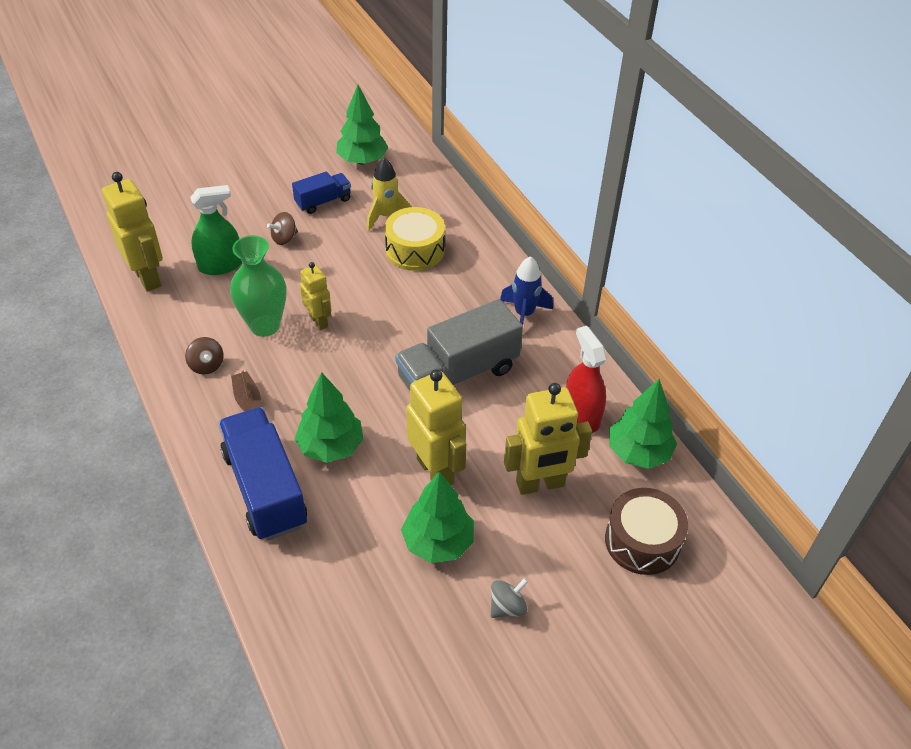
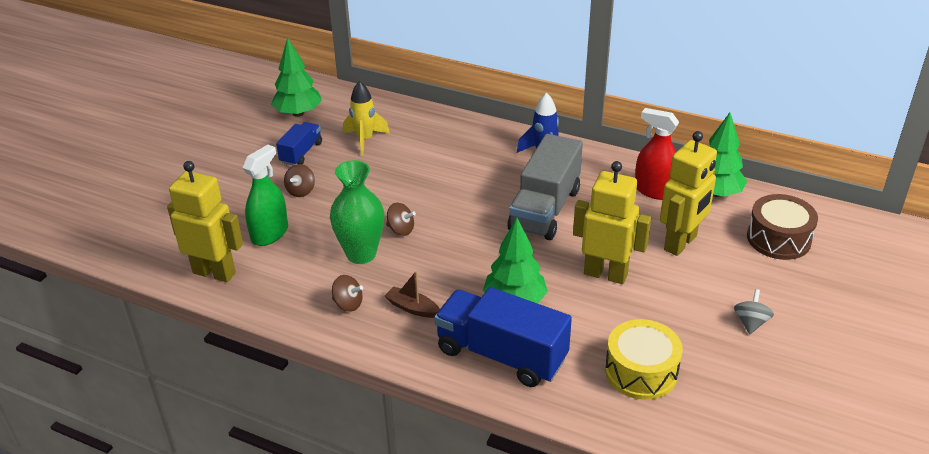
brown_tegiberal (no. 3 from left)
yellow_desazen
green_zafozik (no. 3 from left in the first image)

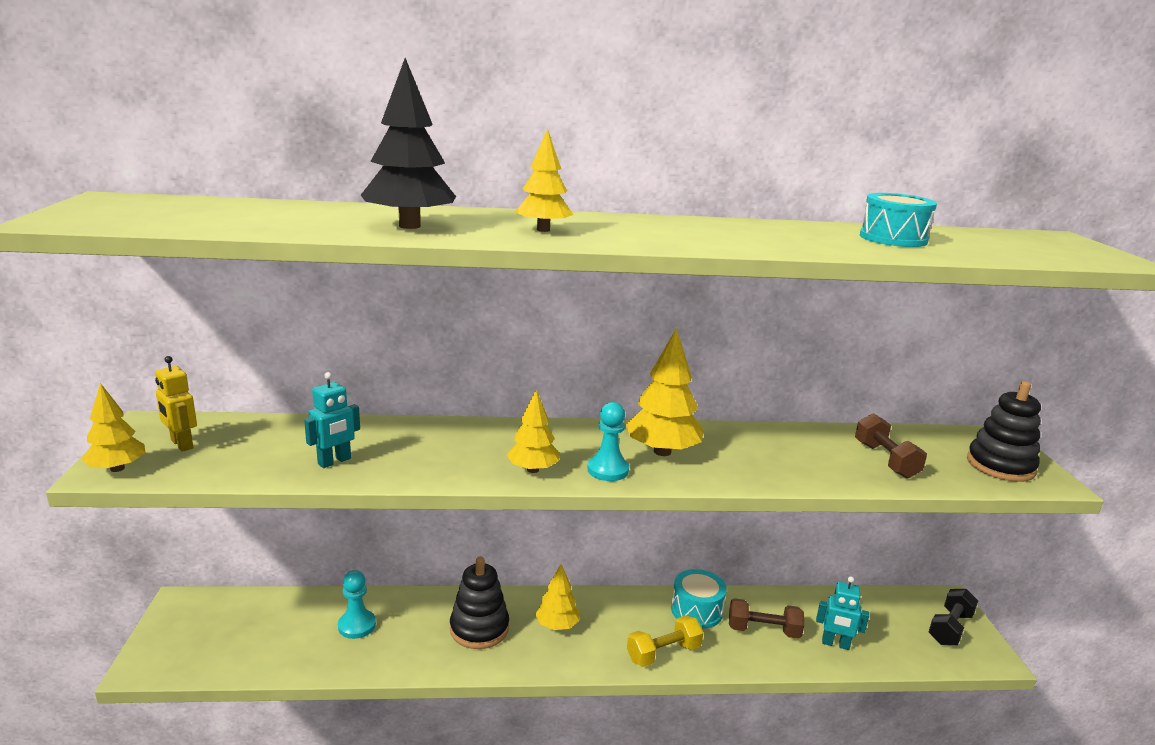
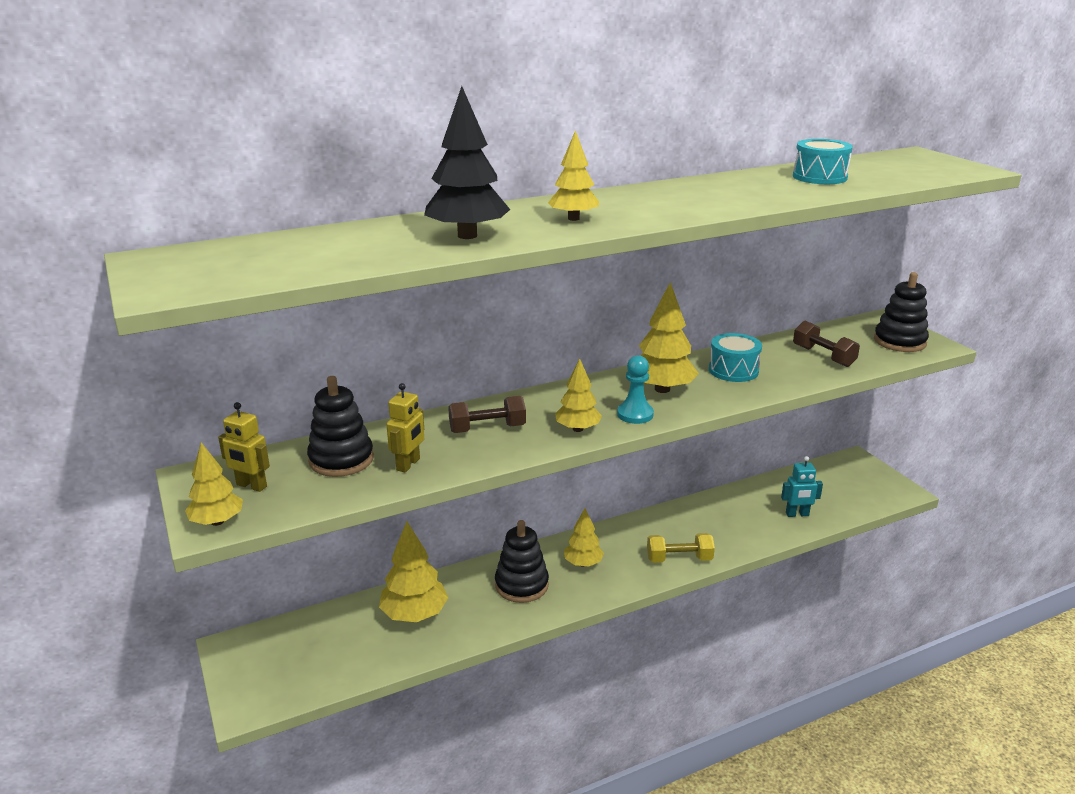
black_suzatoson (no. 1 from left)
yellow_zafozik (no. 2 from left)
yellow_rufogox (no. 2 from left)
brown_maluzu (no. 1 from left)
yellow_maluzu
turquoise_desazen (no. 1 from left)
black_maluzu

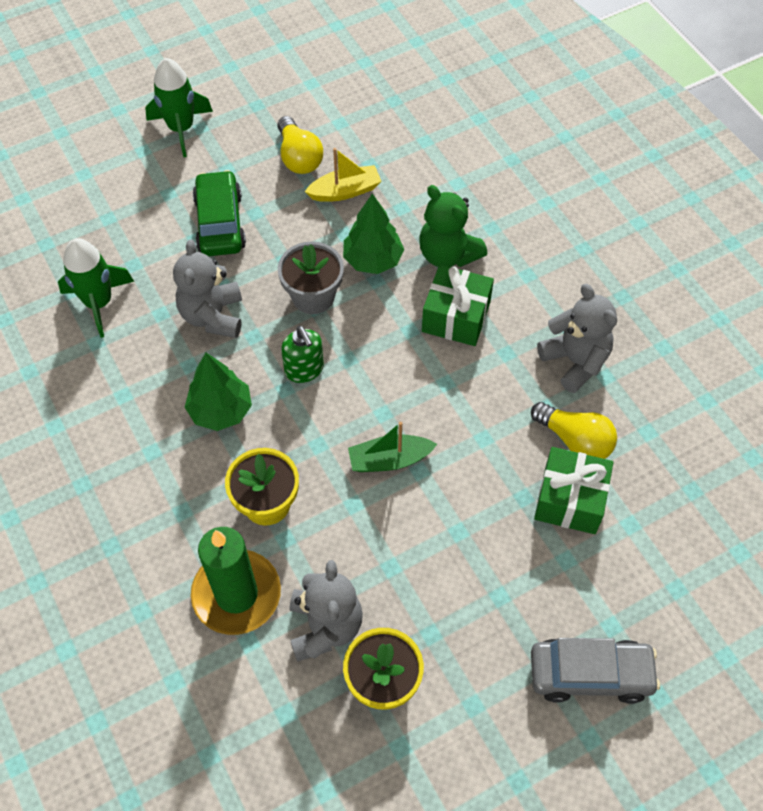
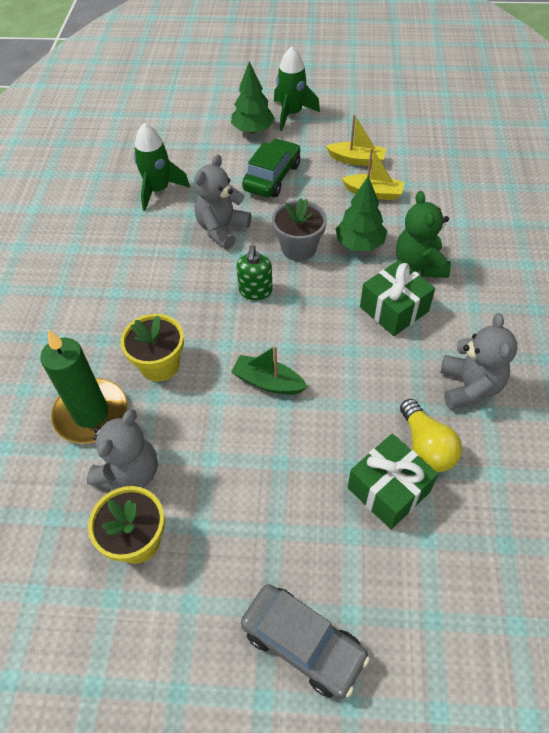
green_zafozik (no. 1 from left)
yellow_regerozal (no. 1 from left)

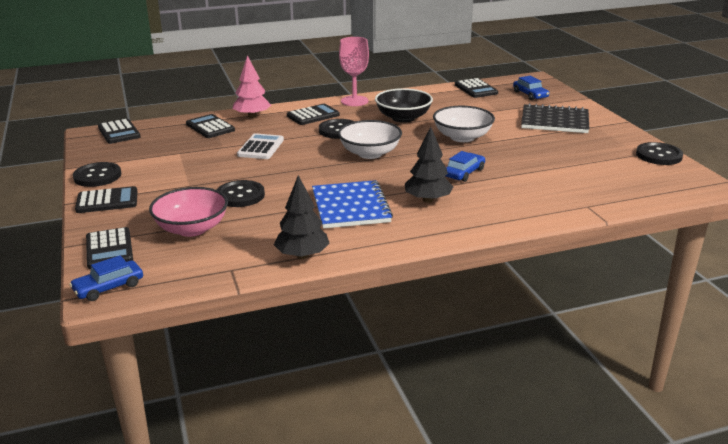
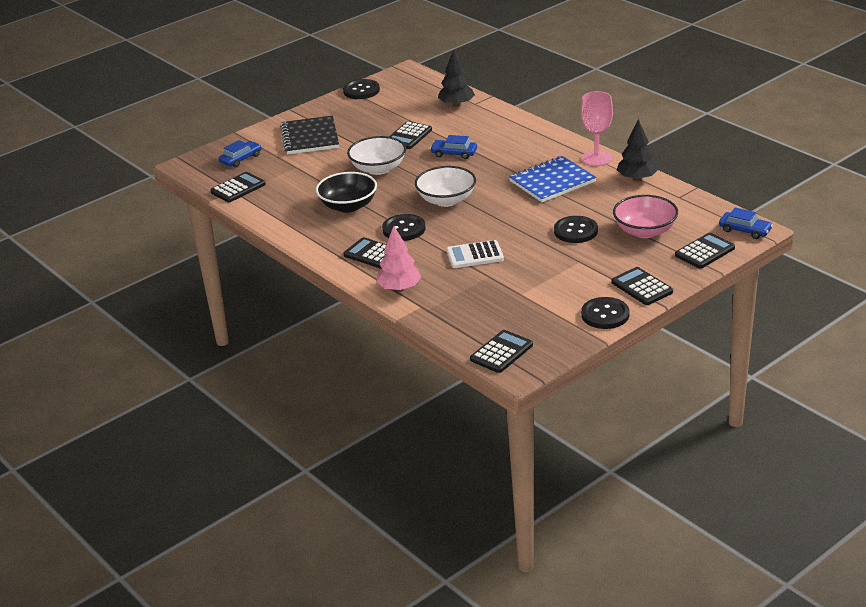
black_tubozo (no. 3 from left)
black_zafozik (no. 1 from left)
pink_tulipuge

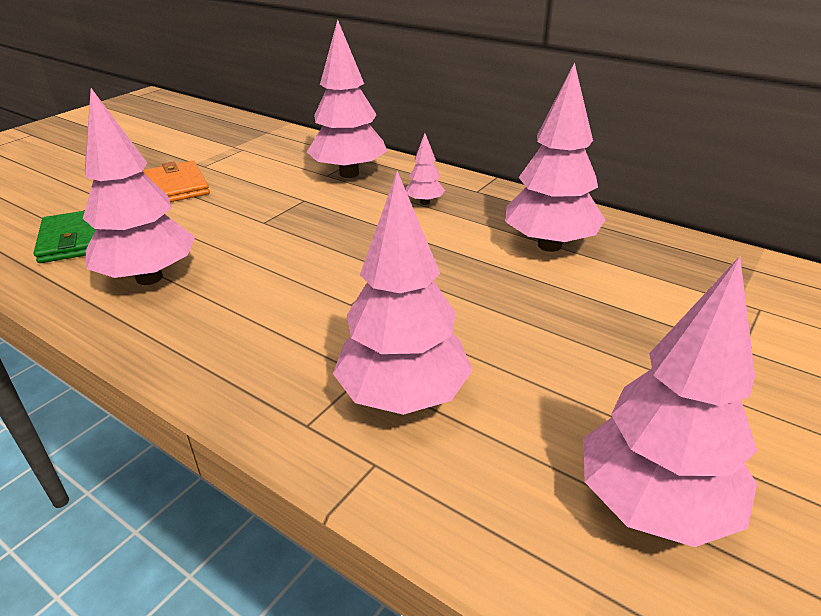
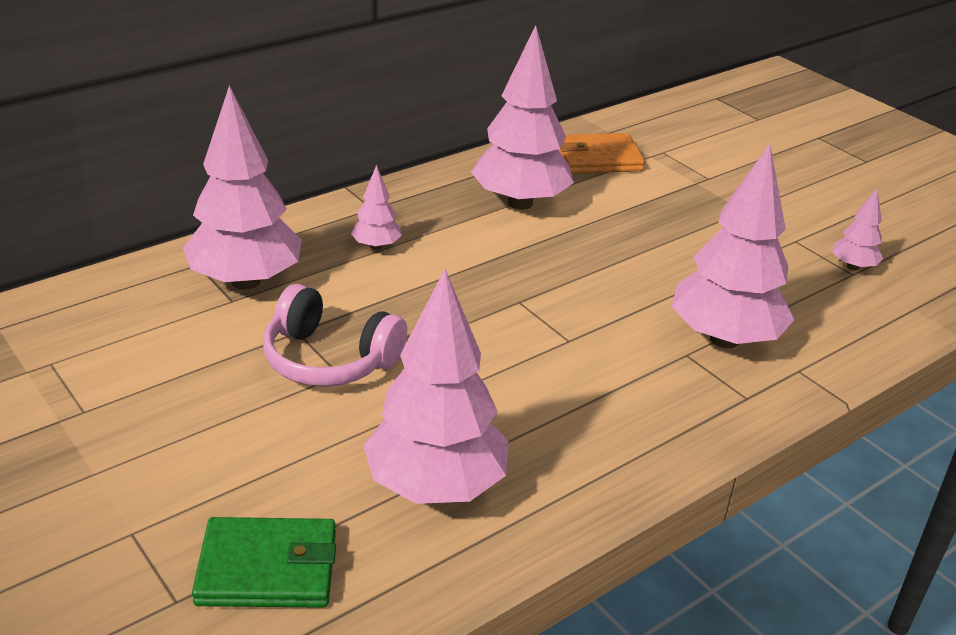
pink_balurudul
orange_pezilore
pink_zafozik (no. 6 from left)

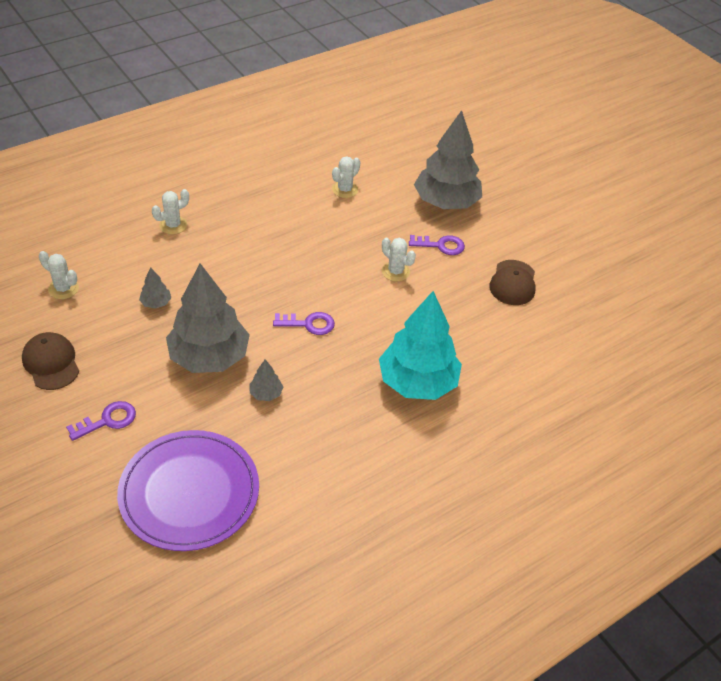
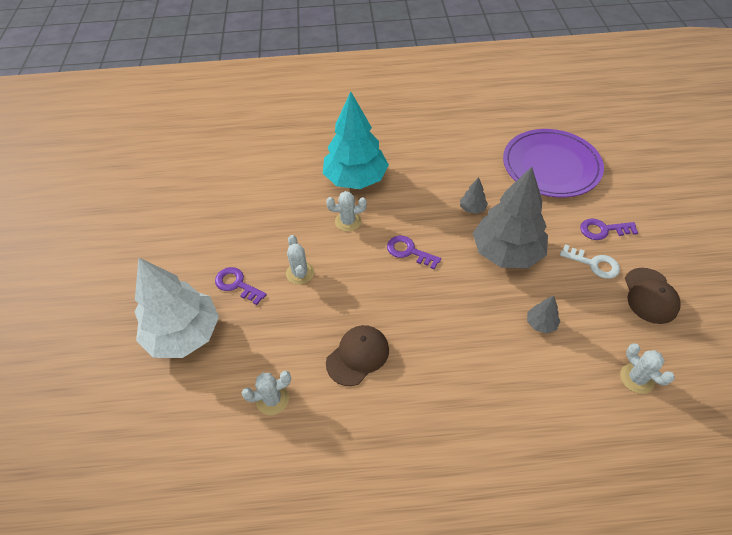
white_zafozik
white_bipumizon (no. 3 from left)
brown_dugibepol (no. 1 from left)
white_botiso

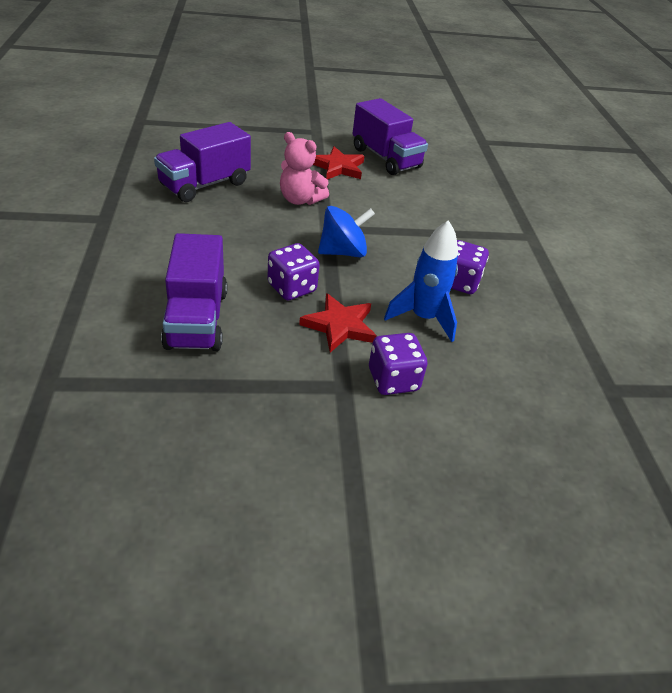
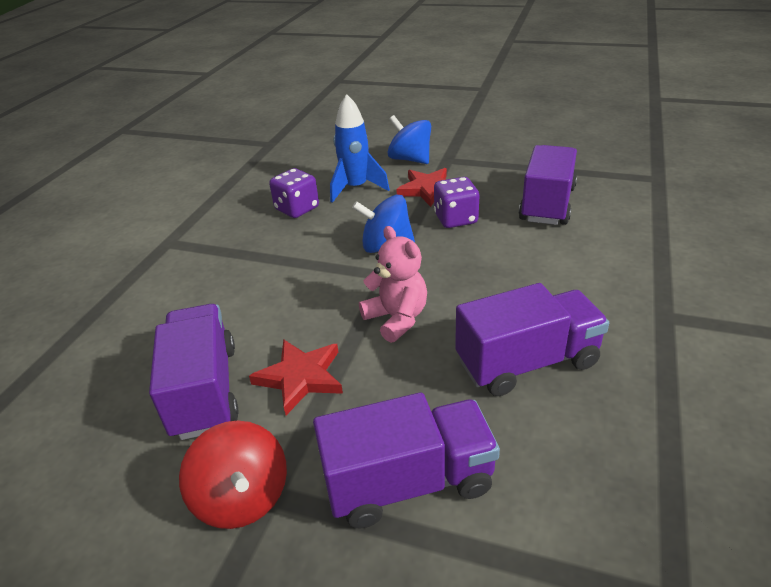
red_tegiberal
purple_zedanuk (no. 2 from left)
blue_tegiberal (no. 2 from left)

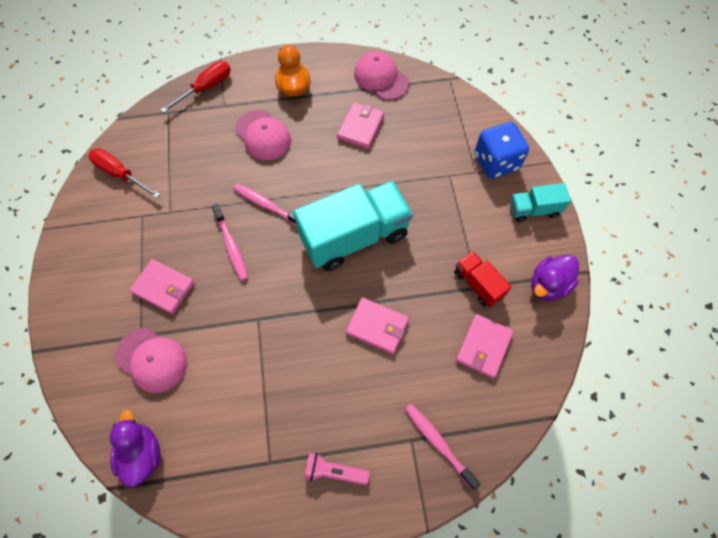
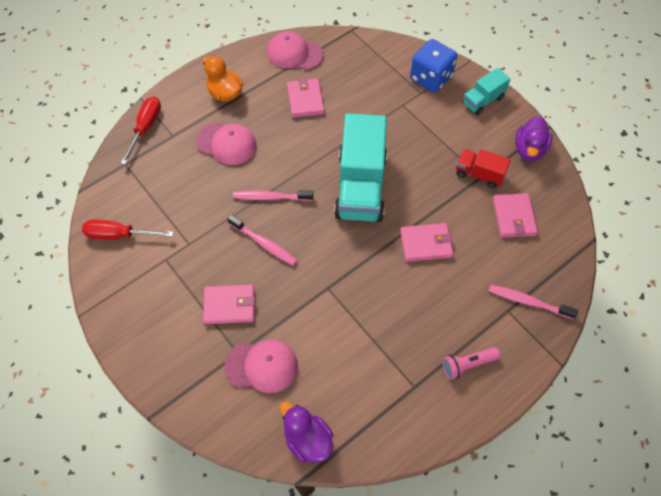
turquoise_zedanuk (no. 1 from left)

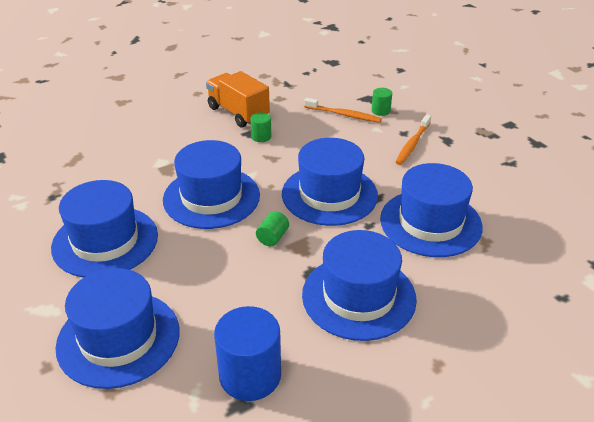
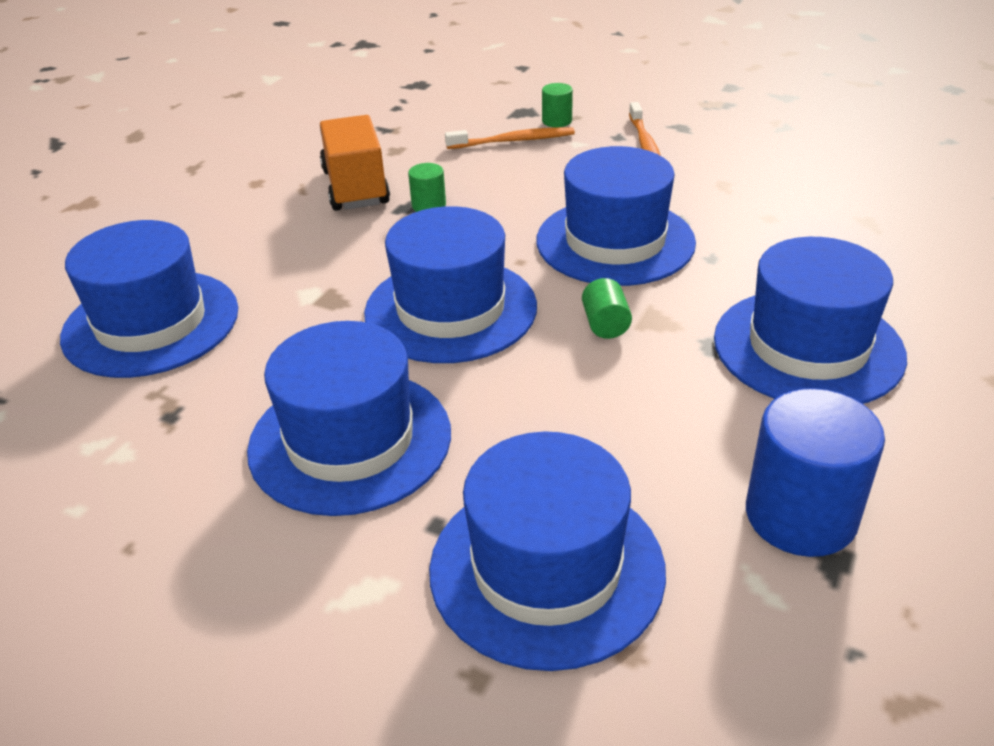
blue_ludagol (no. 1 from left)
orange_zedanuk

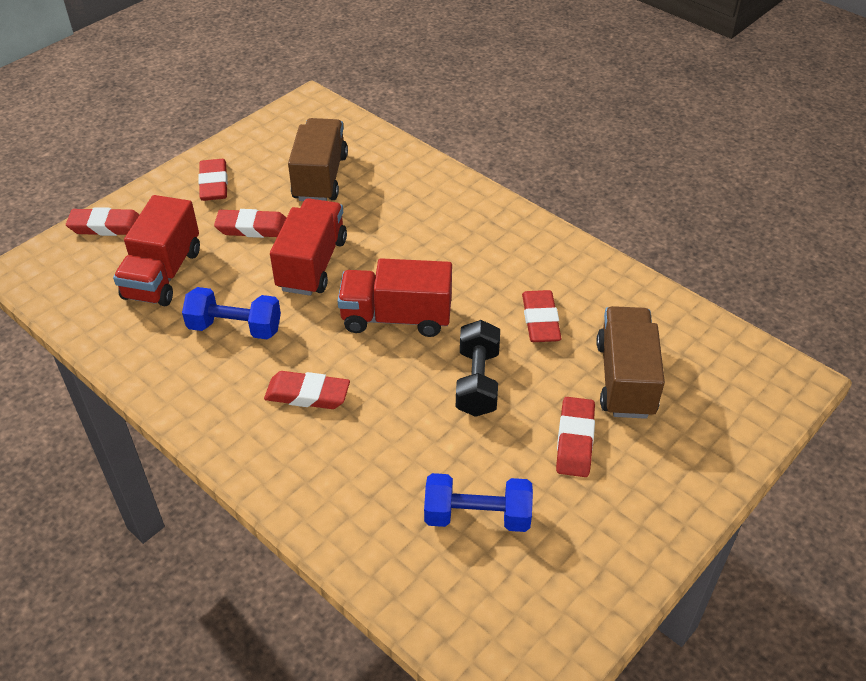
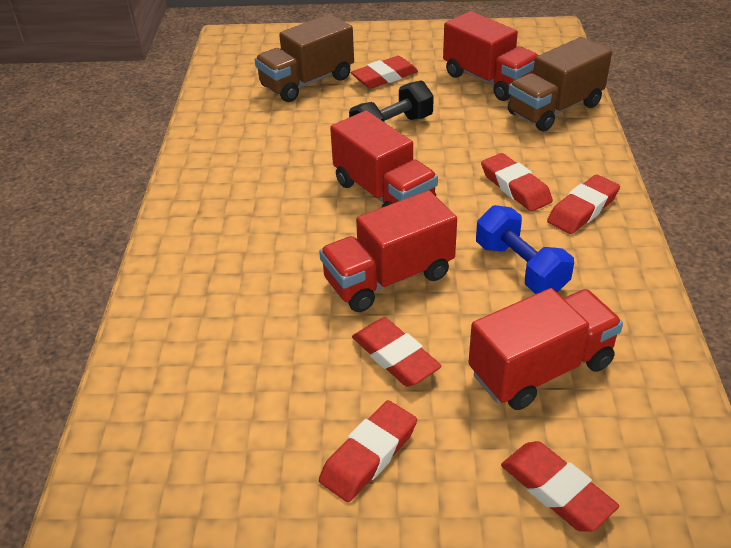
red_zedanuk (no. 3 from left)
brown_zedanuk (no. 2 from left)
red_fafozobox (no. 6 from left)

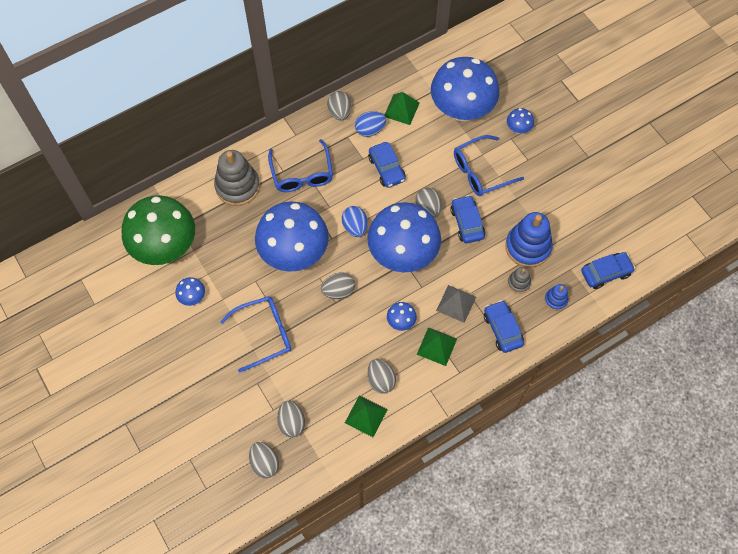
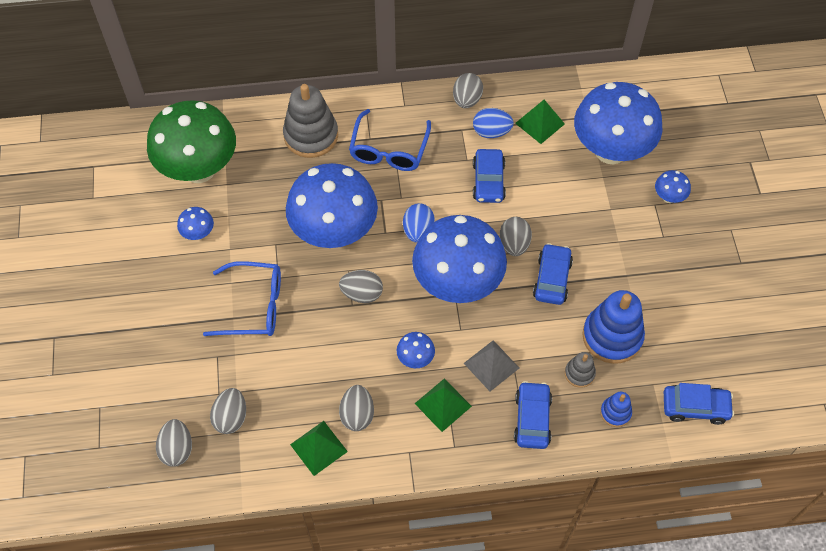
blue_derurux (no. 3 from left in the first image)

